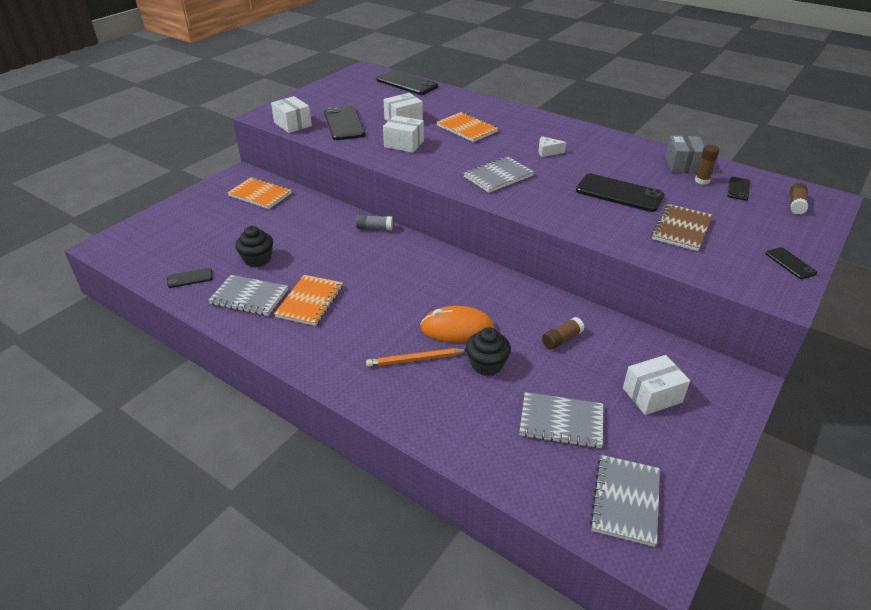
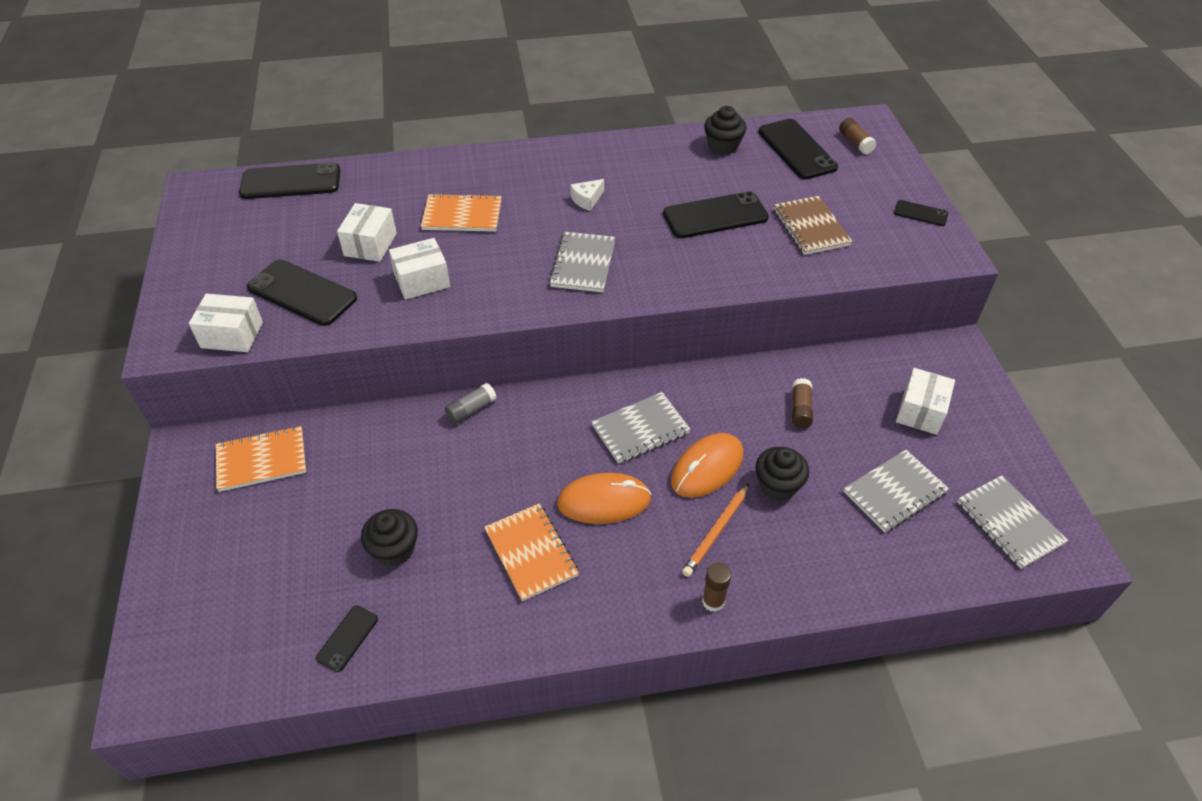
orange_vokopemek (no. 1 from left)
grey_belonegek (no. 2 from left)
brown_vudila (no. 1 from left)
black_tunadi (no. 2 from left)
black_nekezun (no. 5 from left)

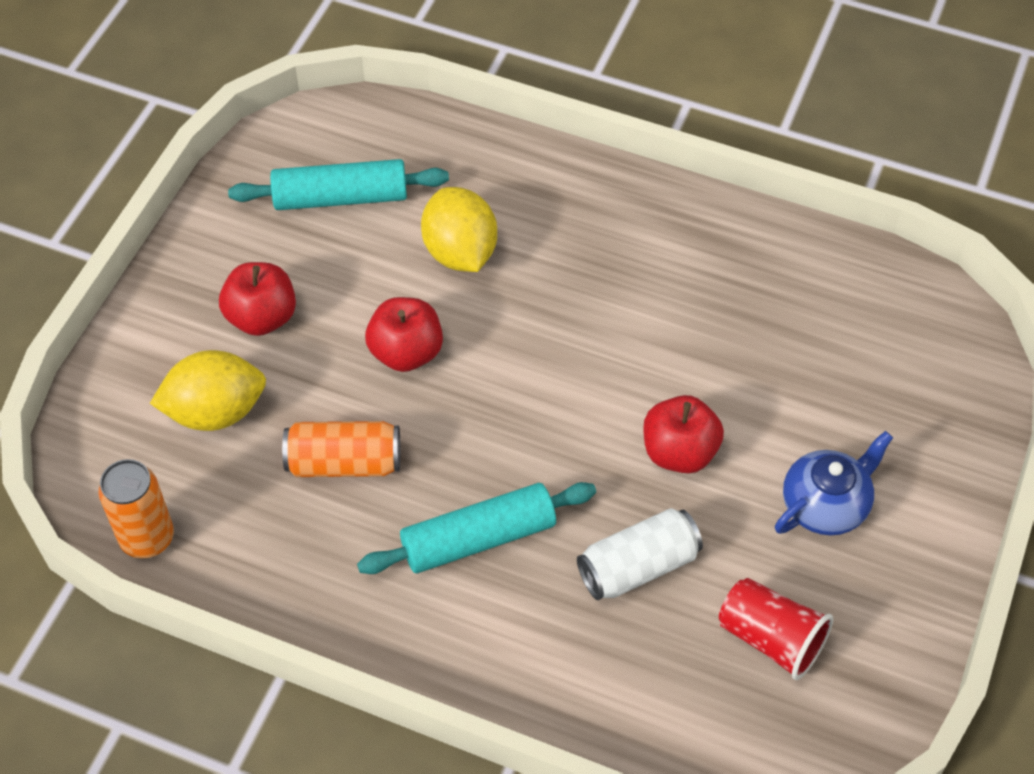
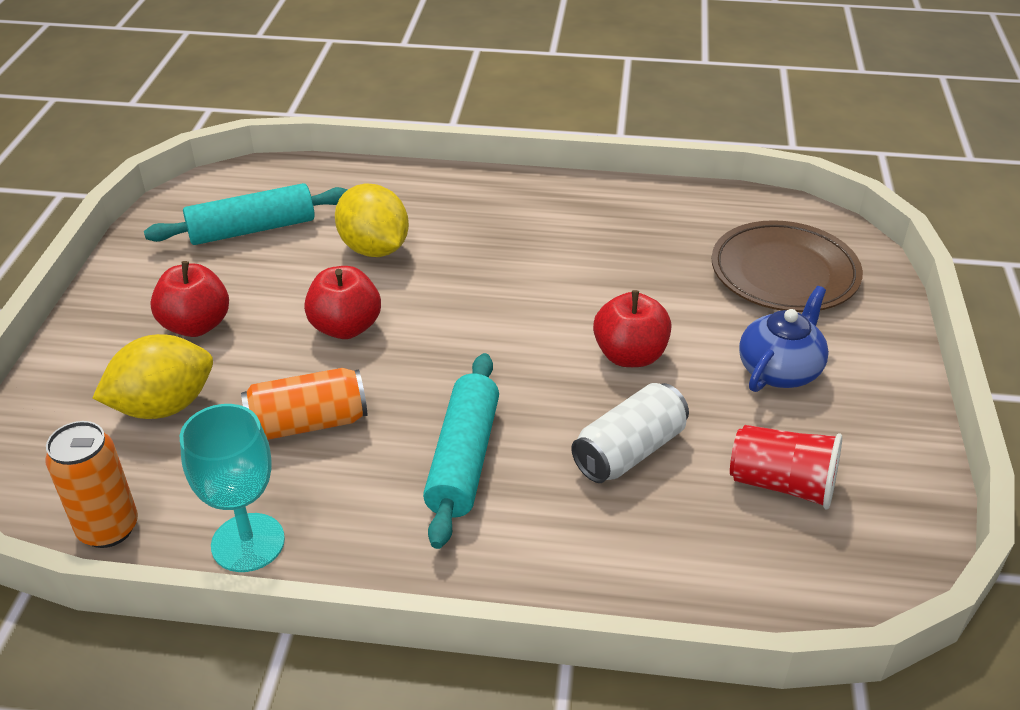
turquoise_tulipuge
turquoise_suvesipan (no. 2 from left)
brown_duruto

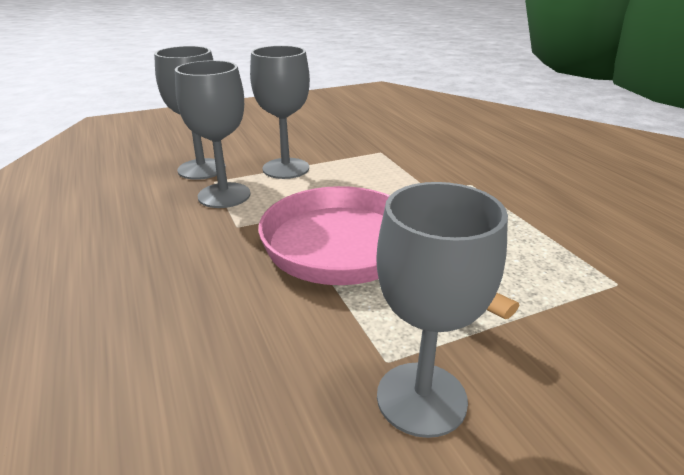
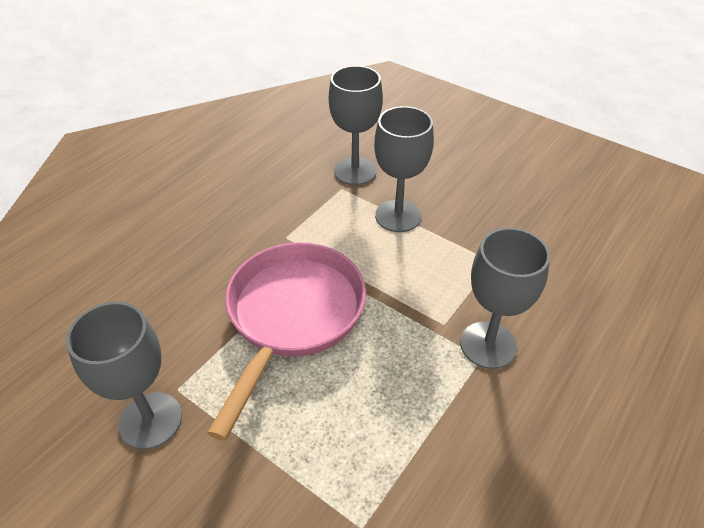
grey_tulipuge (no. 4 from left)

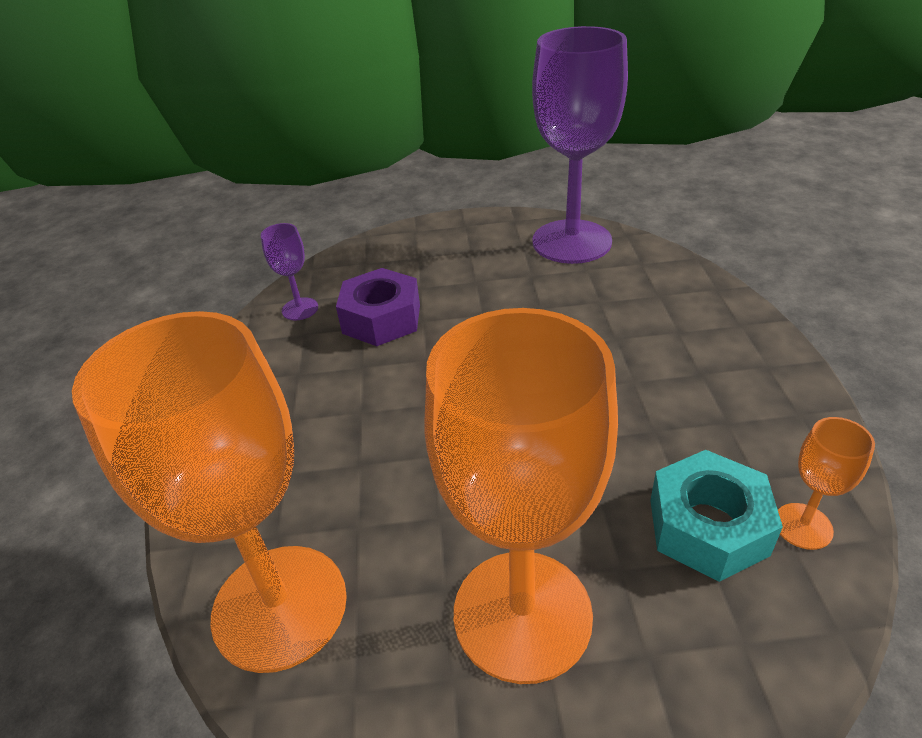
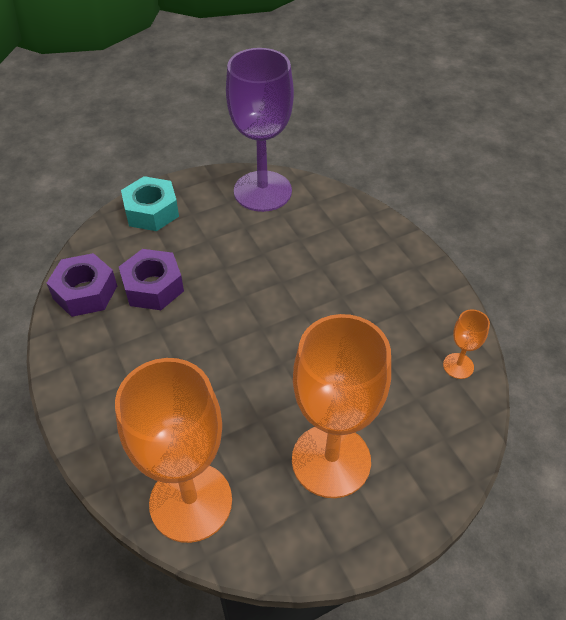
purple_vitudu (no. 1 from left)
turquoise_vitudu

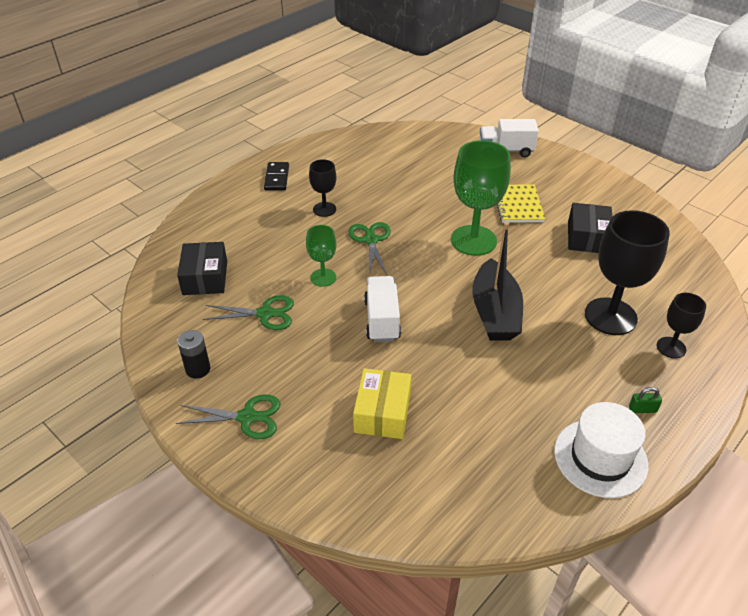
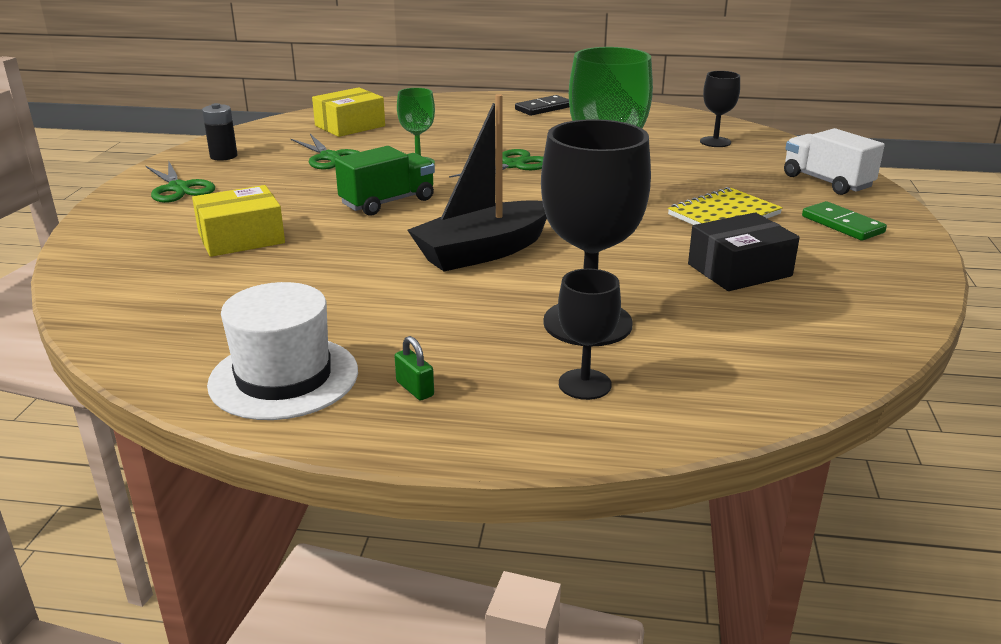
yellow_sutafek (no. 2 from left)
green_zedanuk
black_tulipuge (no. 3 from left)
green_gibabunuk

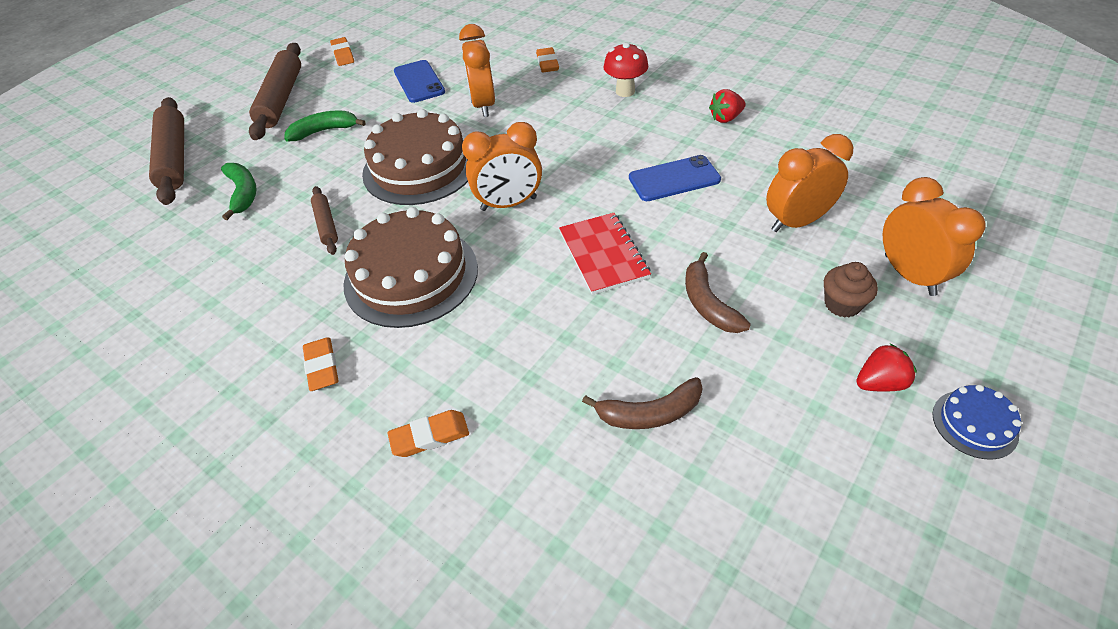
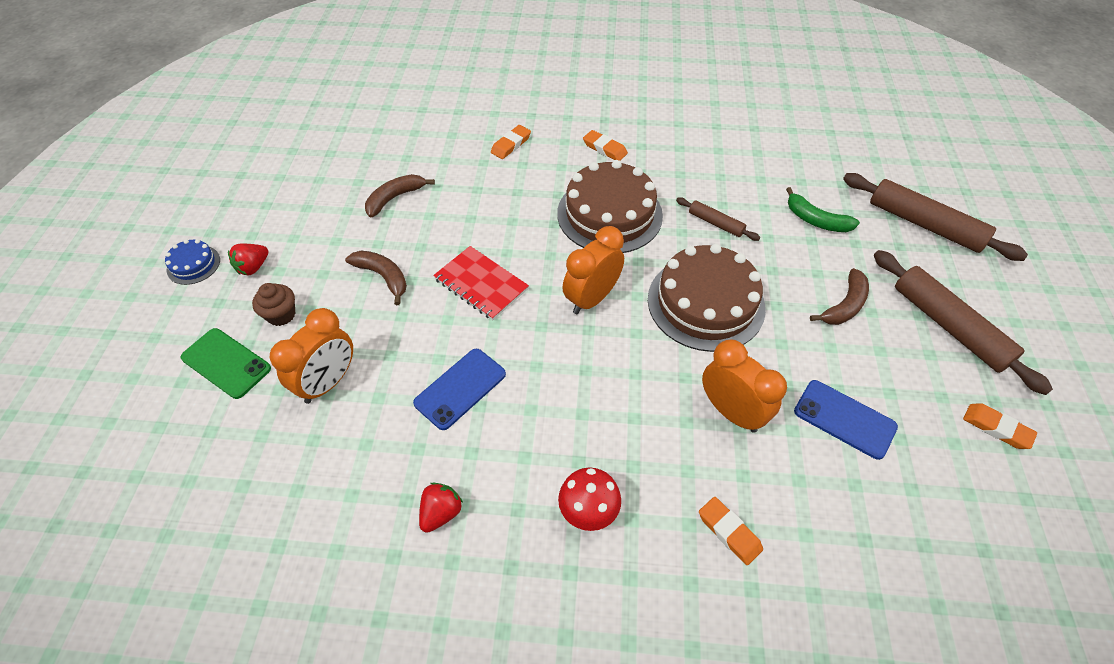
green_nekezun
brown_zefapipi (no. 3 from left)

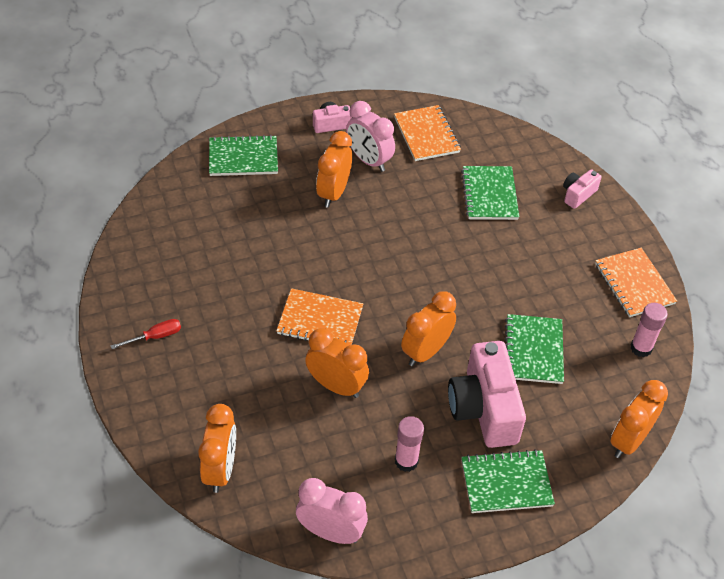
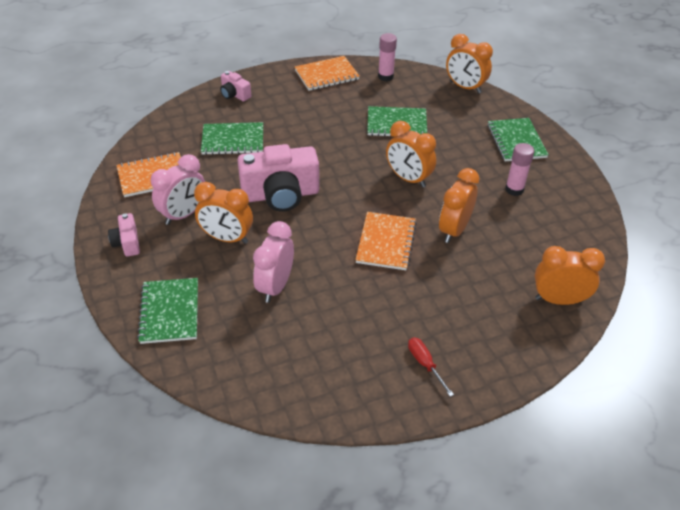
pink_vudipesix (no. 3 from left)
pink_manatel (no. 2 from left)

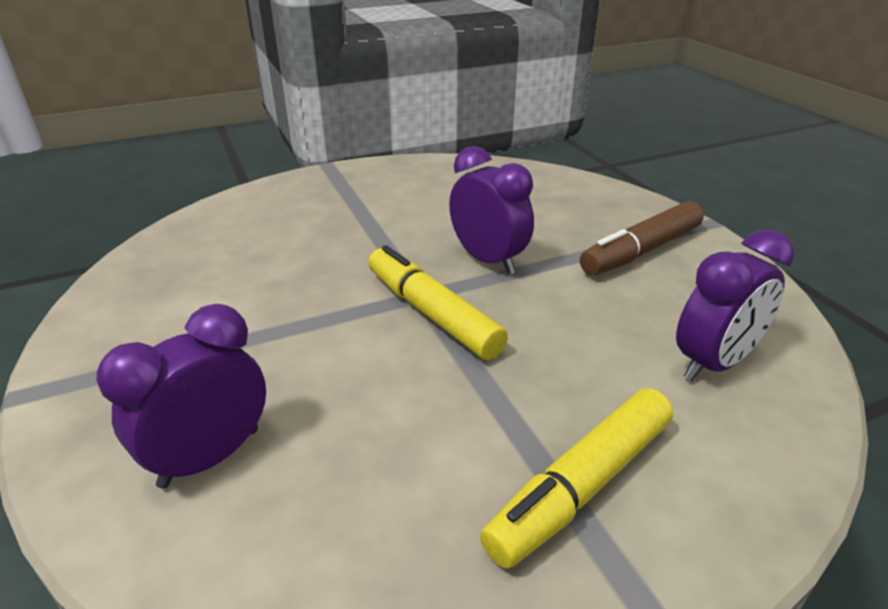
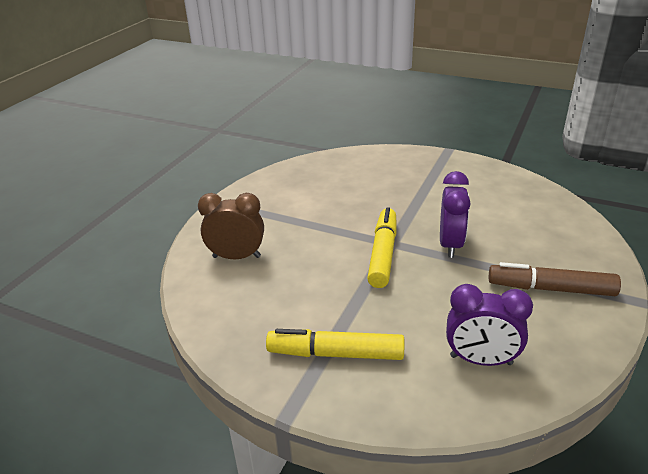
brown_manatel

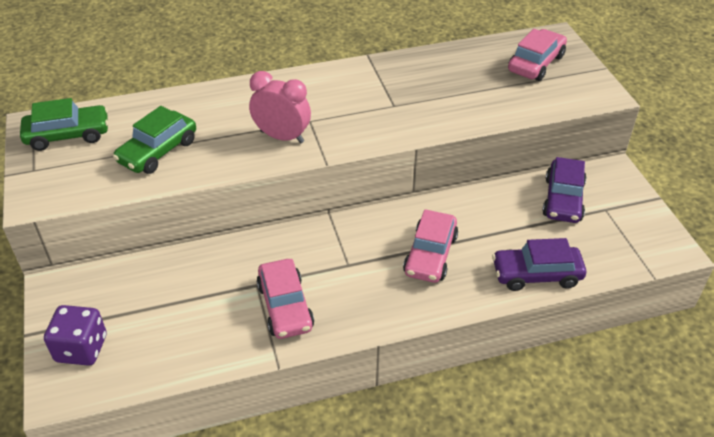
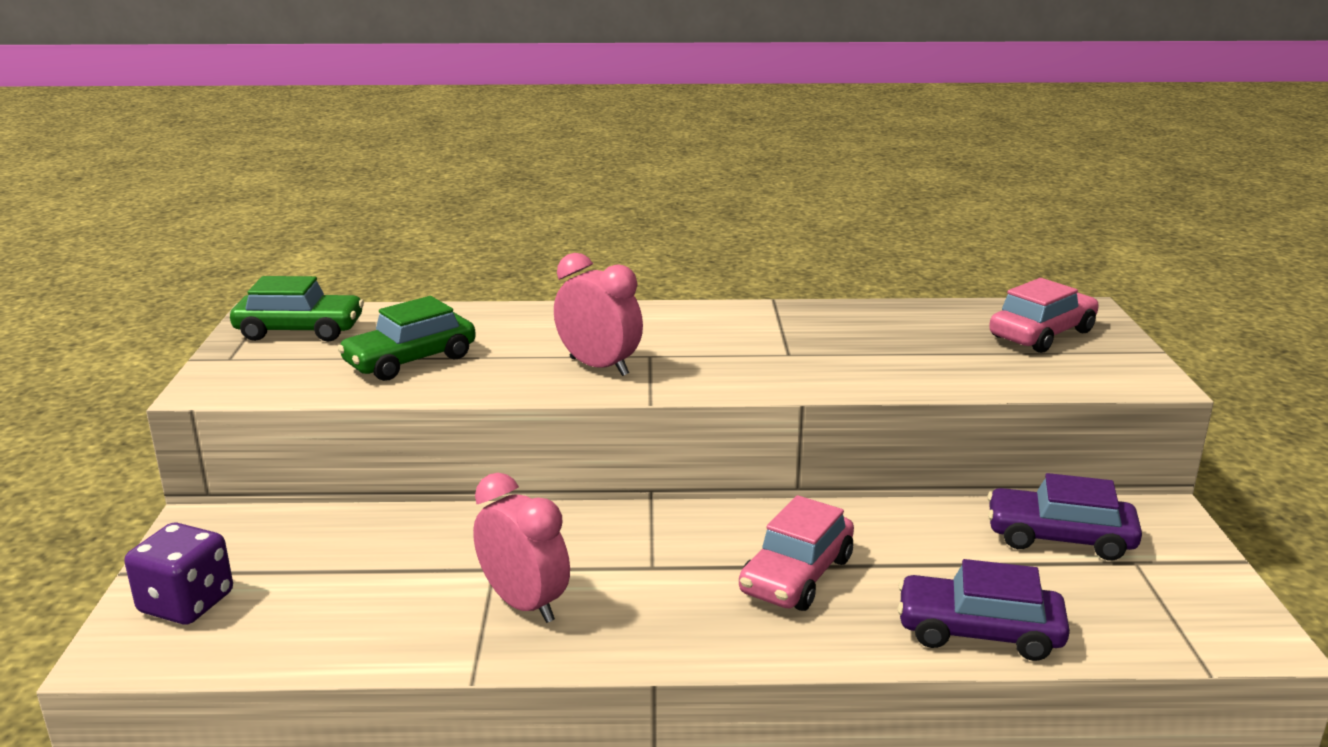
pink_manatel (no. 1 from left)
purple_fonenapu (no. 2 from left)

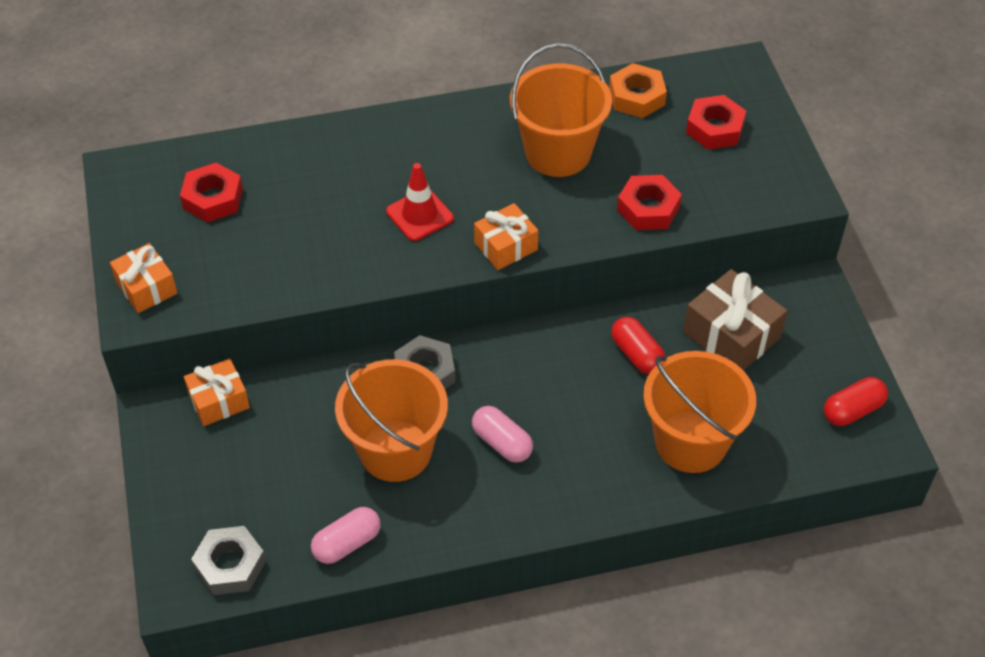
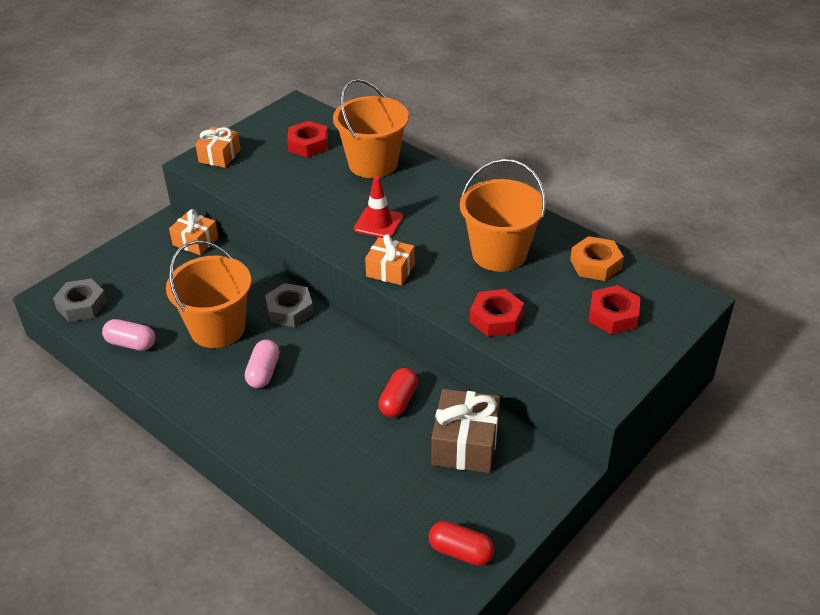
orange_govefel (no. 2 from left)

